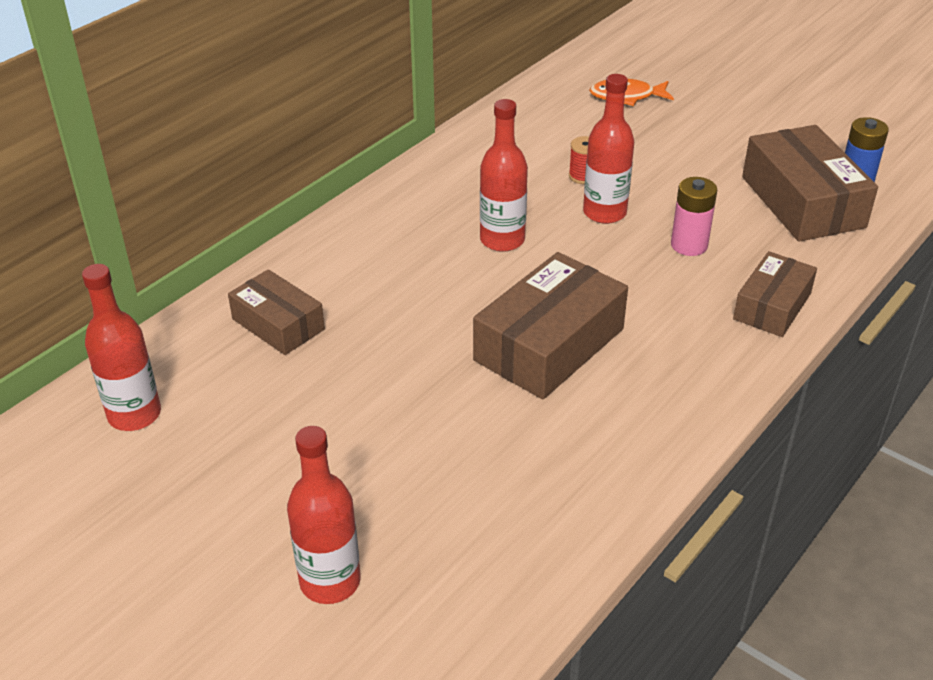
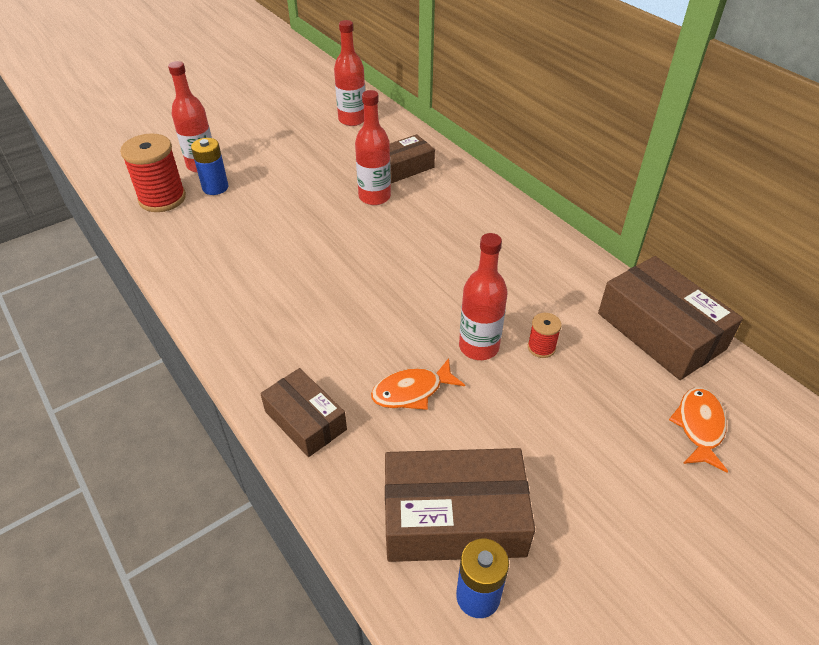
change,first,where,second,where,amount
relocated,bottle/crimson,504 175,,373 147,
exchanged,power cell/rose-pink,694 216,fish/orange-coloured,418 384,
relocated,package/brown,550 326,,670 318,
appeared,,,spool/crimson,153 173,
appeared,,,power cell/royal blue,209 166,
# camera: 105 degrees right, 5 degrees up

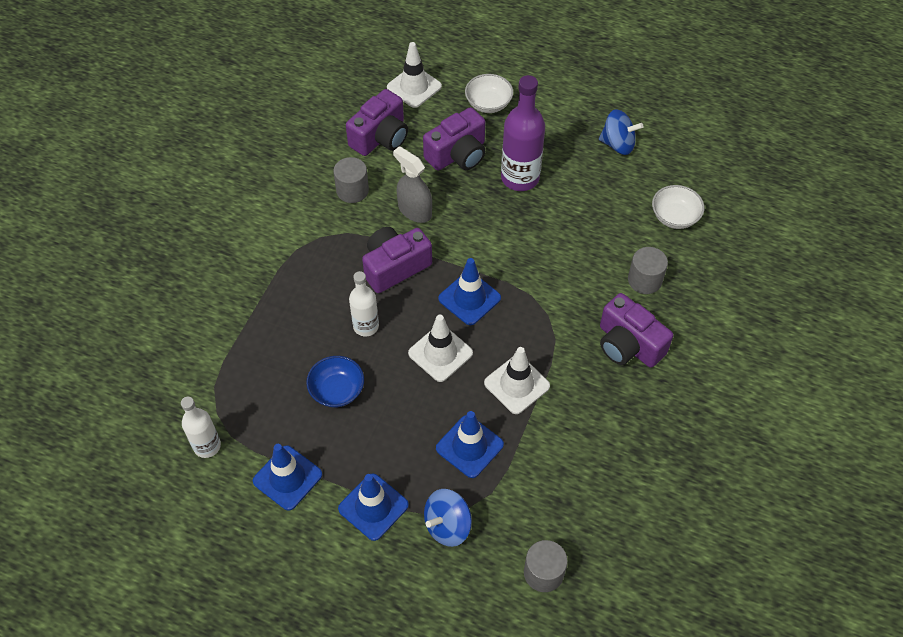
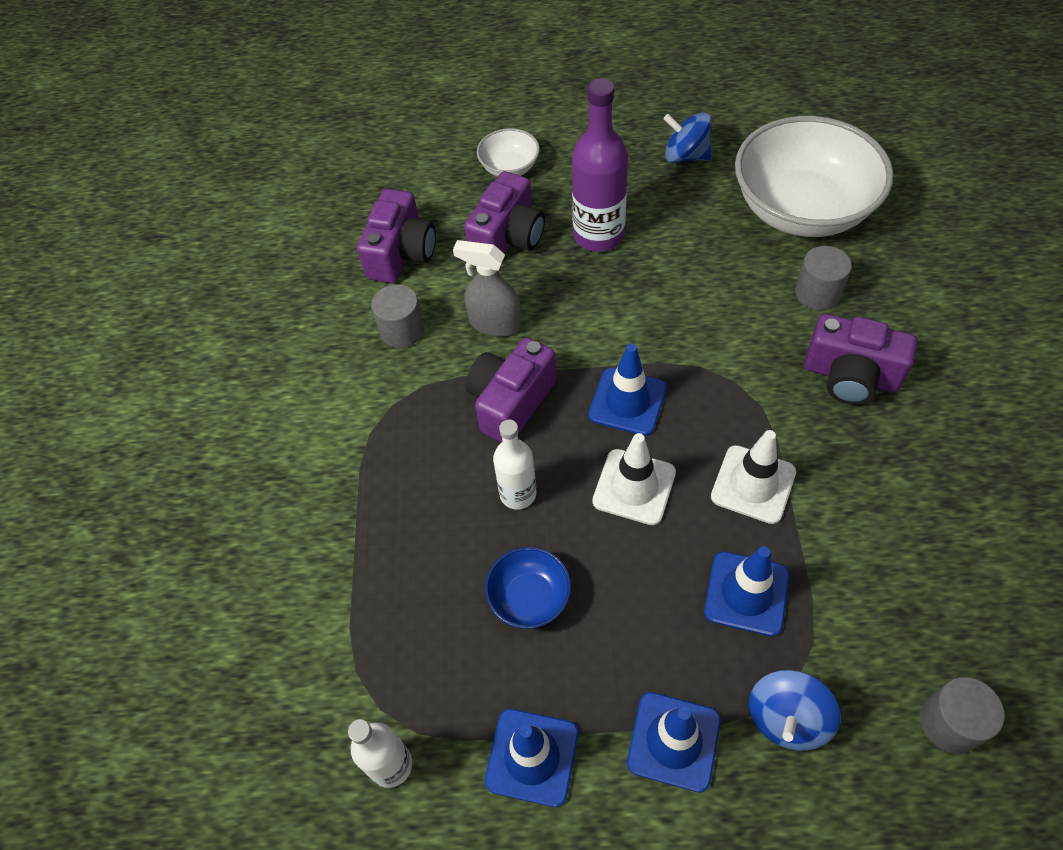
change,first,where,second,where,amount
missing,road cone/white,414 75,,,
spun,spinning top/royal blue,621 132,,688 137,150 degrees counterclockwise
size,serving bowl/white,678 207,,814 176,x2.23
# camera: 20 degrees left, 0 degrees up

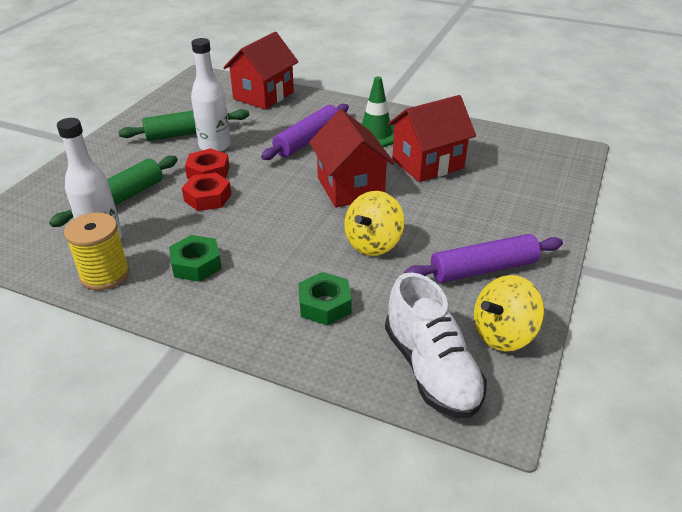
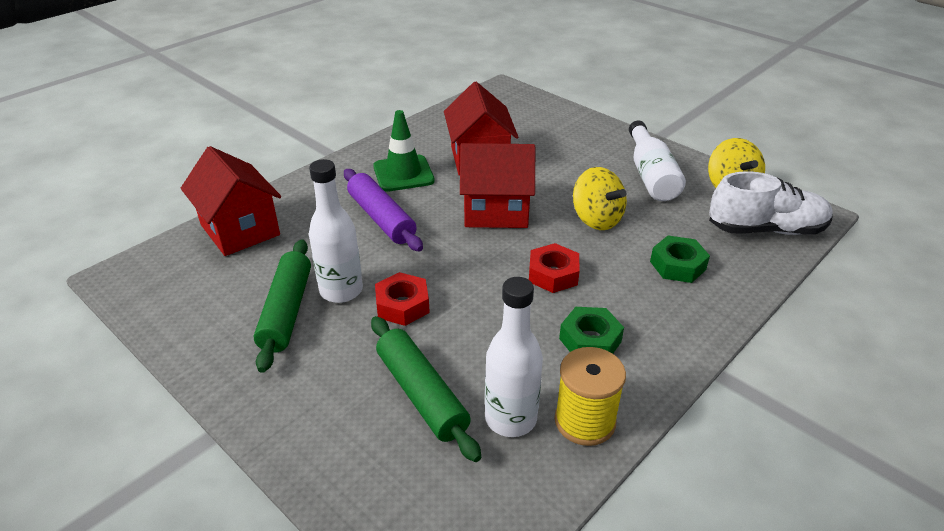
change,first,where,second,where,amount
relocated,hex nut/crimson,207 192,,554 268,
exchanged,rolling pin/purple,483 258,bottle/white,657 160,
# camera: 70 degrees left, 0 degrees up

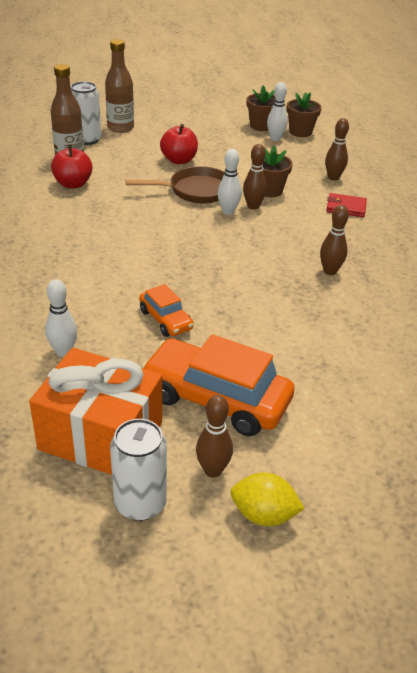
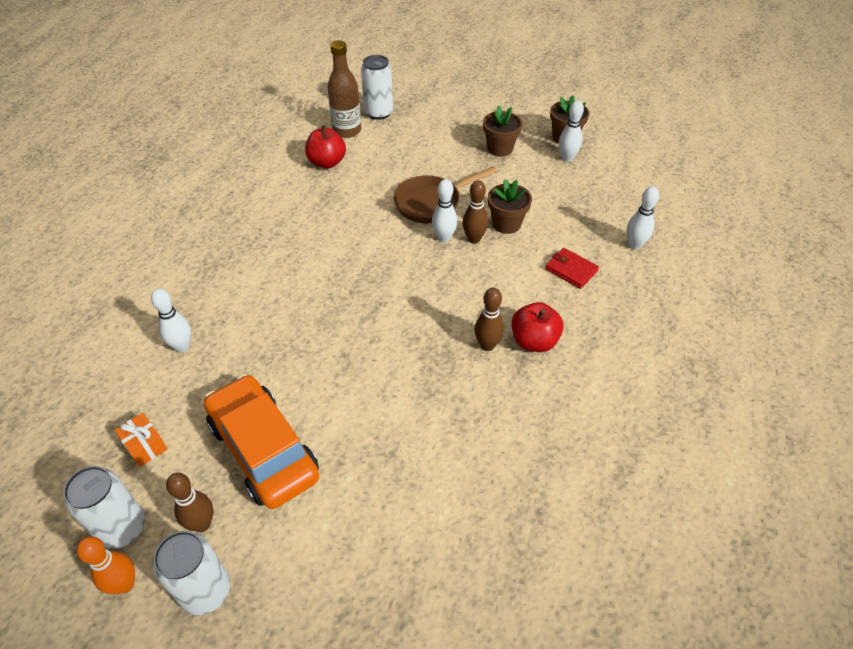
change,first,where,second,where,amount
missing,bottle/brown,119 86,,,
relocated,potted plant/brown,304 114,,502 131,
missing,bowling pin/brown,337 149,,,
relocated,apple fruit/crimson,179 144,,537 327,
spun,skillet/brown,174 185,,445 194,135 degrees clockwise
missing,toy car/orange-coloured,166 310,,,
size,gift/orange-coloured,95 411,,141 440,x0.40
exchanged,toy lemon/golden,268 499,tin/white,191 573,
appeared,,,bowling pin/white,642 218,
appeared,,,bowling pin/orange-coloured,106 565,
# camera: 30 degrees right, 10 degrees up

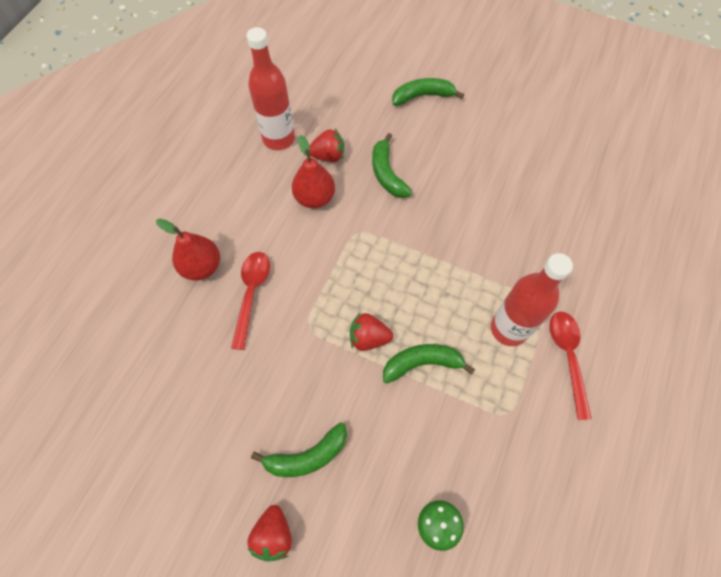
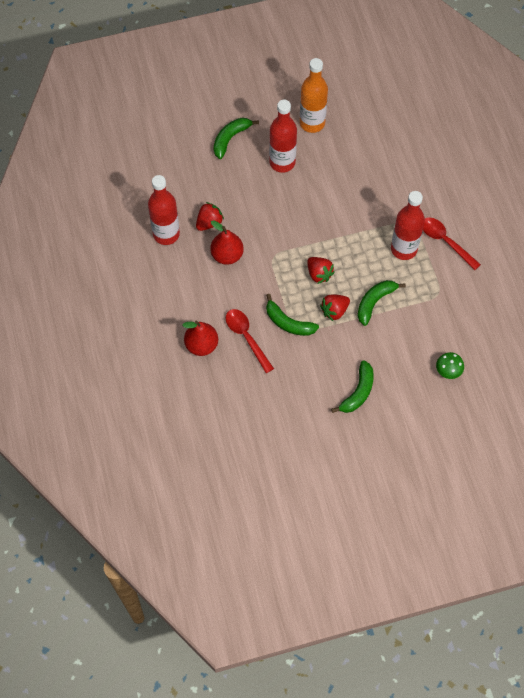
change,first,where,second,where,amount
relocated,banana fruit/green,392 165,,292 315,
relocated,strawberry/crimson,269 533,,321 270,
appeared,,,bottle/orange-coloured,314 95,
appeared,,,bottle/crimson,283 136,
# camera: 40 degrees left, 0 degrees up

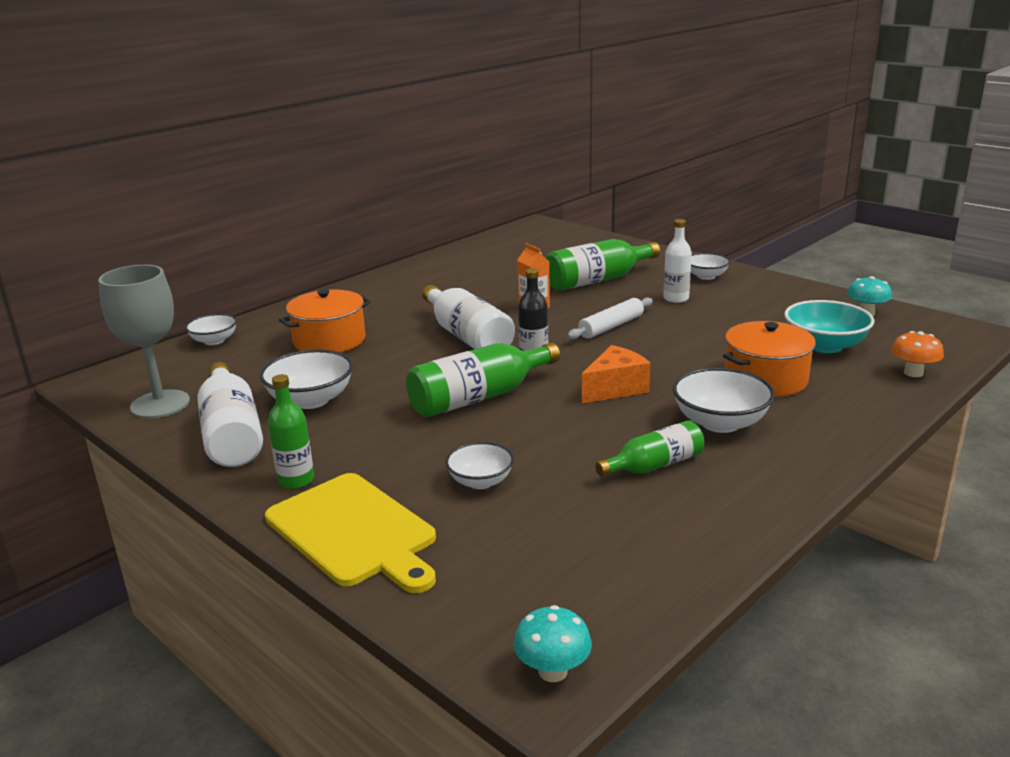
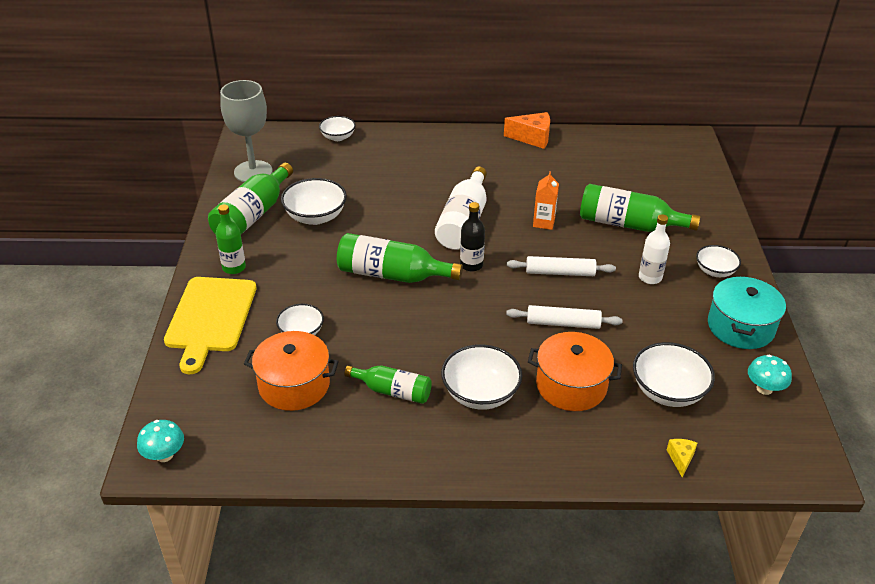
change,first,where,second,where,amount
relocated,pot/orange-coloured,325 321,,291 371,
colour,serving bowl/turquoise,829 326,serving bowl/white,674 374,
exchanged,mushroom/orange-coloured,917 354,piece of cheese/golden,682 458,
relocated,piece of cheese/orange-coloured,616 374,,527 130,
colour,bottle/white,230 414,bottle/green,250 198,
appeared,,,pot/turquoise,747 312,
appeared,,,rolling pin/white,564 317,
# camera: 45 degrees right, 15 degrees up

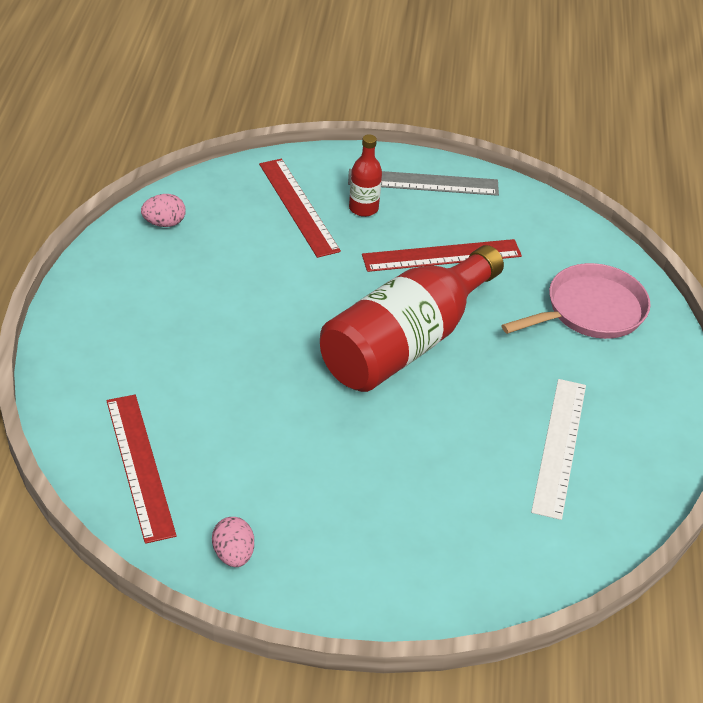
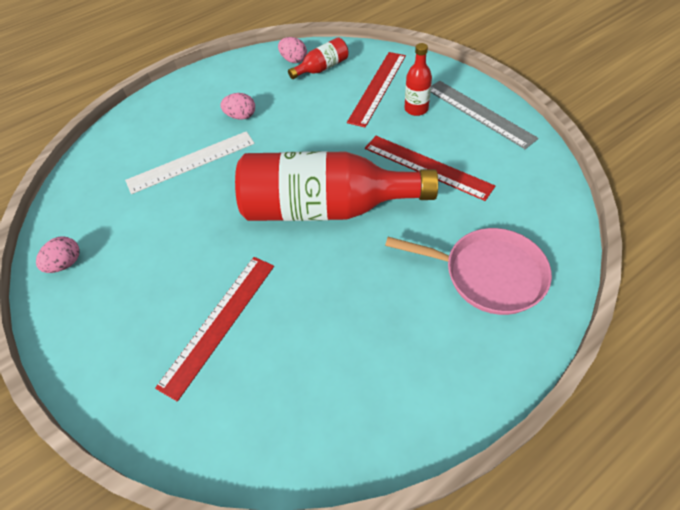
change,first,where,second,where,amount
relocated,straightedge/white,558 449,,190 162,
relocated,straightedge/crimson,142 469,,214 329,
appeared,,,bottle/crimson,318 58,
appeared,,,toy egg/rose-pink,238 106,
# camera: 55 degrees right, 10 degrees up

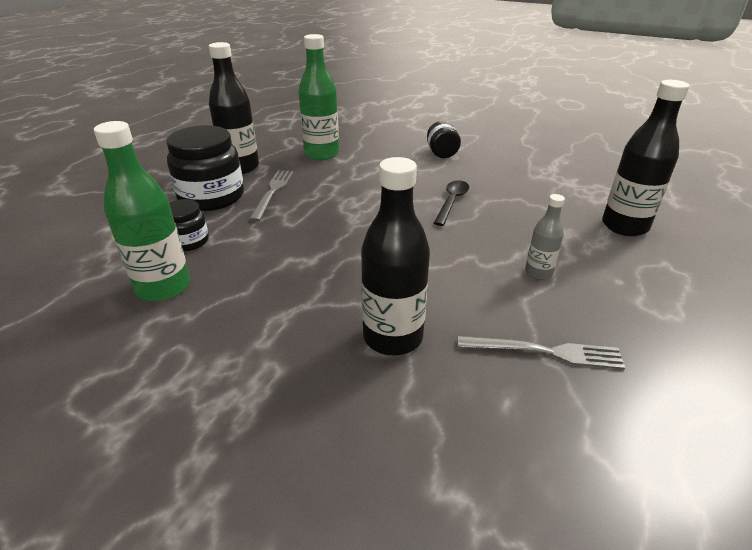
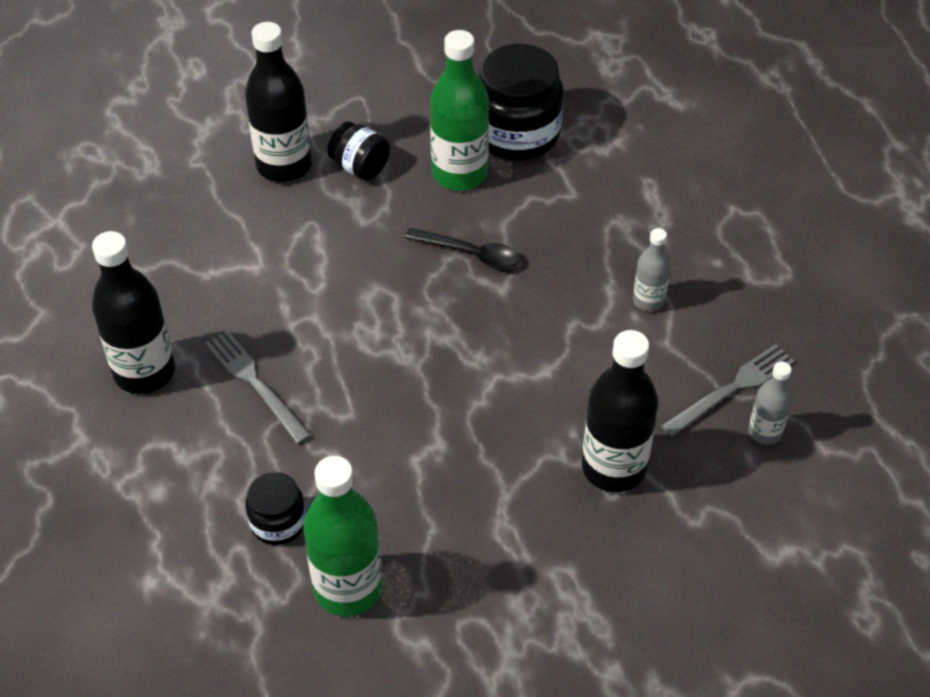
change,first,where,second,where,amount
relocated,bottle/green,318 97,,459 110,
relocated,bottle/black,646 158,,278 102,
relocated,jam jar/black,205 168,,520 101,
spun,spoon/black,451 203,,463 248,135 degrees clockwise
appeared,,,bottle/gray,770 403,
# camera: 45 degrees left, 15 degrees up

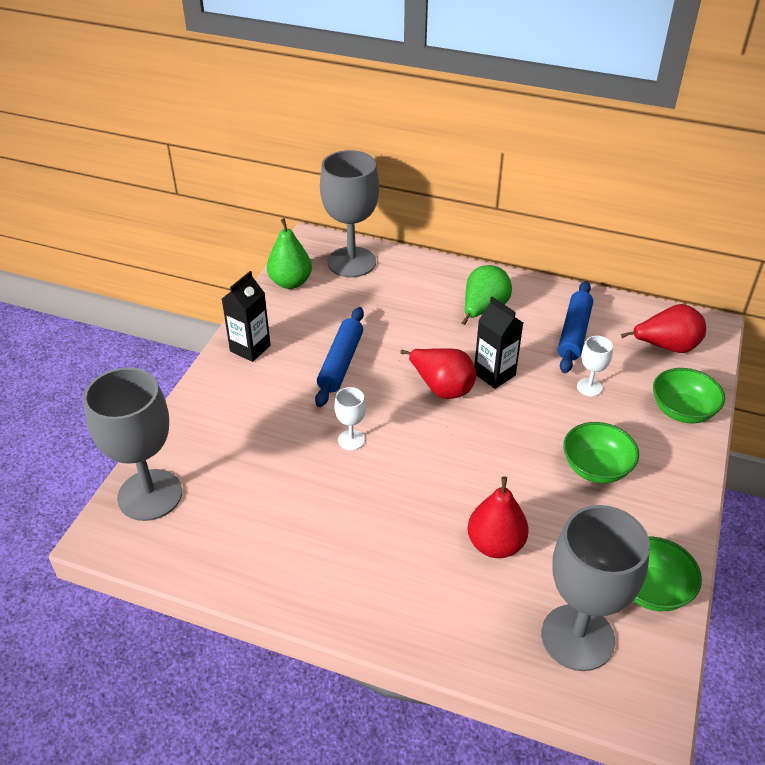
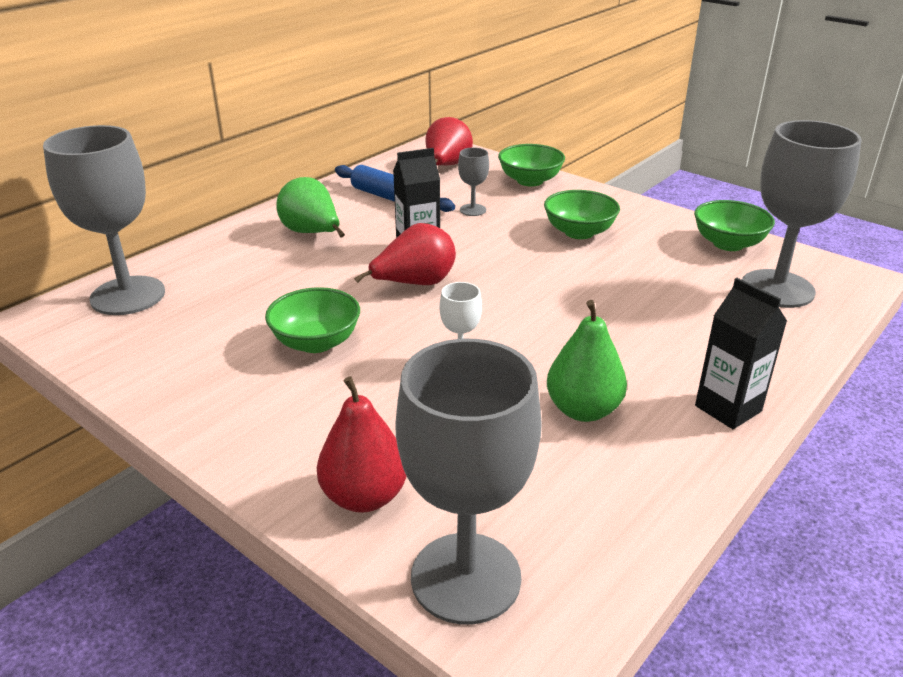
change,first,where,second,where,amount
relocated,pear/green,289 253,,587 361,
relocated,milk carton/black,246 316,,741 353,
exchanged,rolling pin/royal blue,339 357,serving bowl/green,312 320,
colour,chalice/white,595 366,chalice/gray,473 181,
relocated,pear/crimson,498 517,,362 444,
# camera: 70 degrees left, 10 degrees down

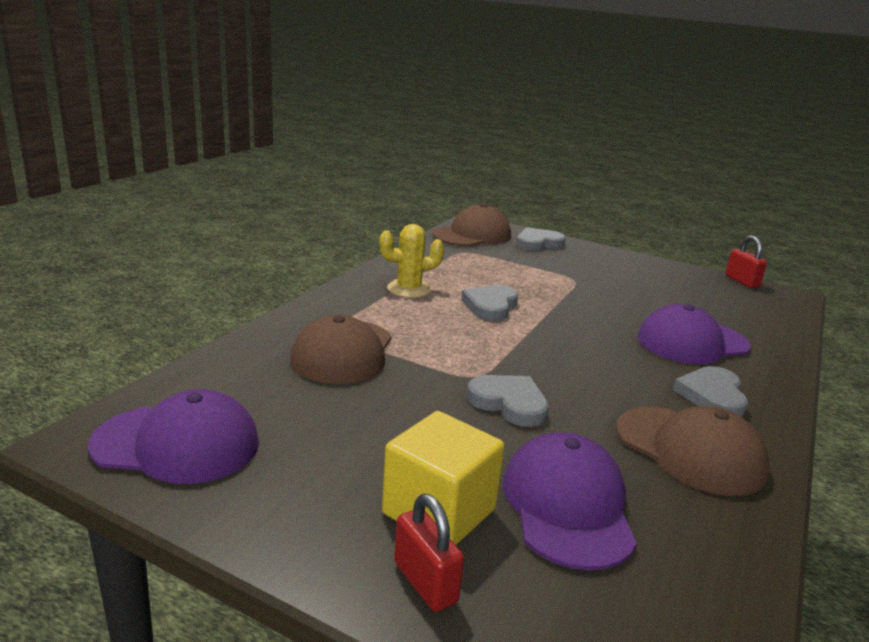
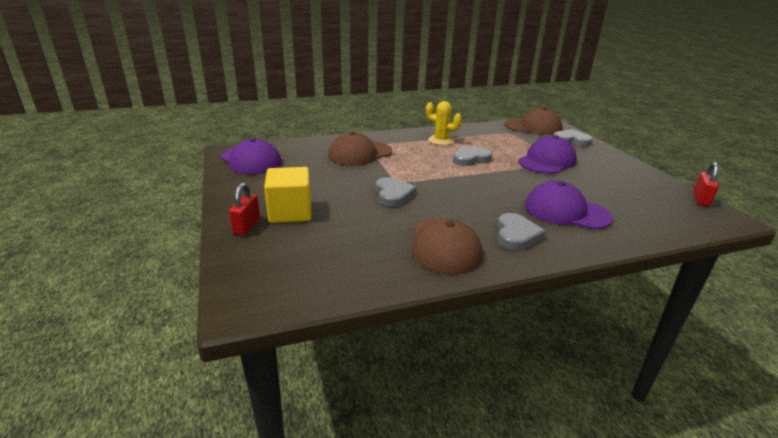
change,first,where,second,where,amount
spun,heart/gray,710 391,,521 231,135 degrees clockwise
relocated,cap/purple,570 501,,547 154,
# camera: 45 degrees right, 5 degrees up

